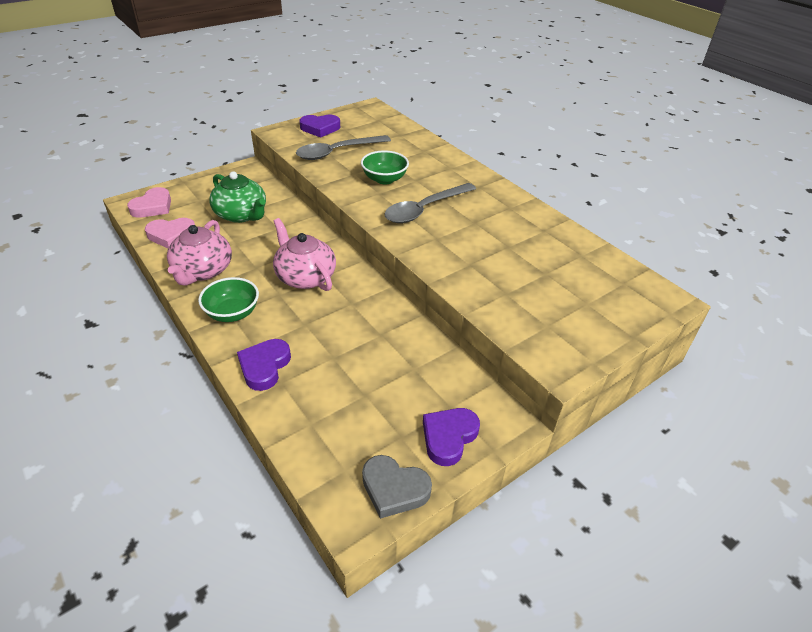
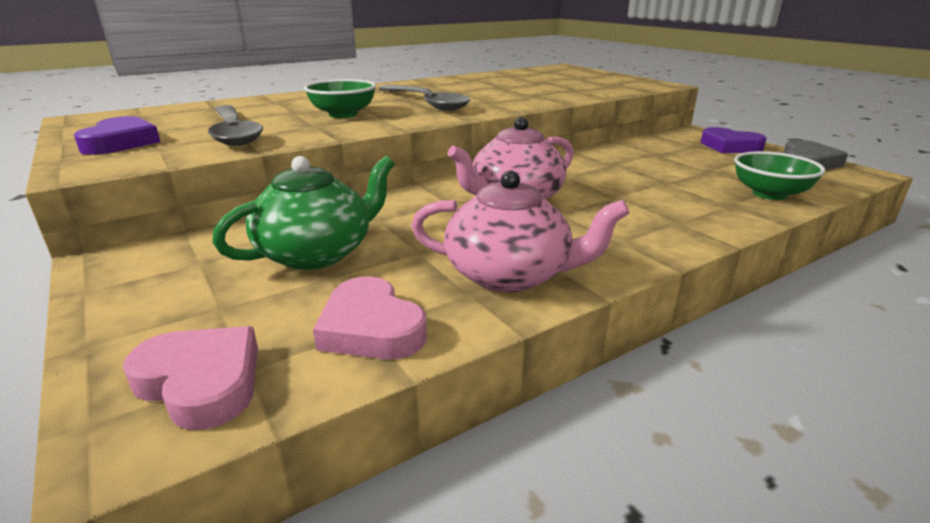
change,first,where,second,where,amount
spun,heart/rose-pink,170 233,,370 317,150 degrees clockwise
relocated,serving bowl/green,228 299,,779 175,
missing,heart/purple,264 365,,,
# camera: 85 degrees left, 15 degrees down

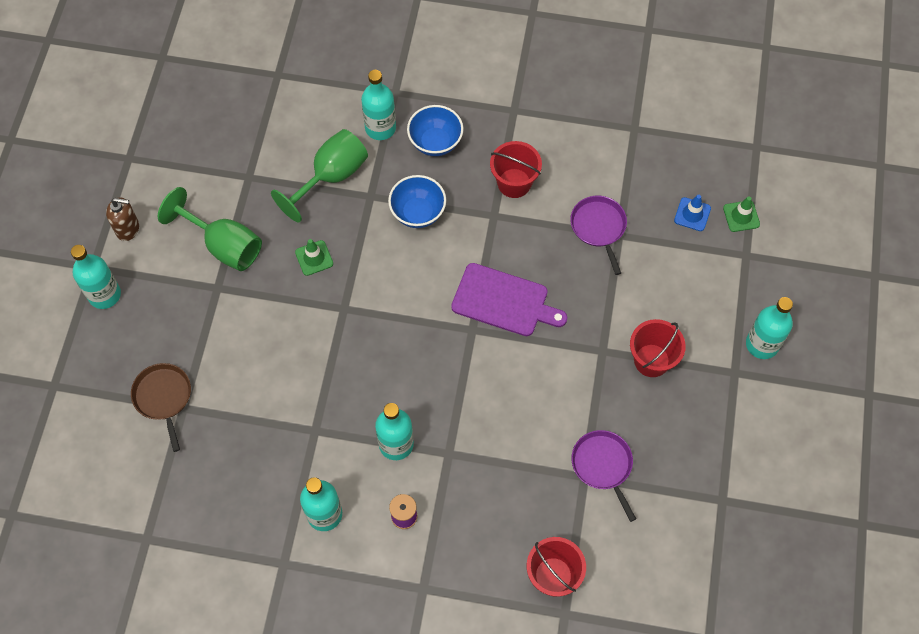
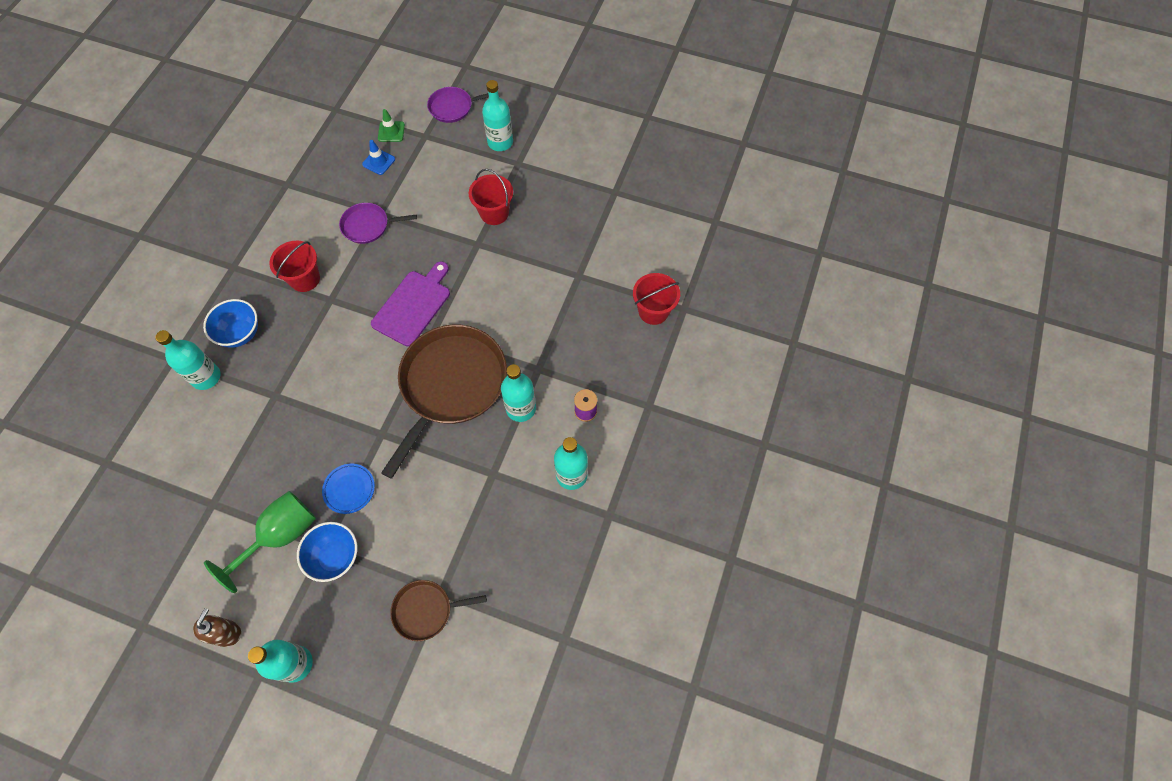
change,first,where,second,where,amount
missing,chalice/green,319 176,,,
relocated,serving bowl/royal blue,417 201,,327 552,
missing,road cone/green,314 257,,,
relocated,skillet/purple,604 476,,458 105,
appeared,,,skillet/brown,444 402,
appeared,,,plate/royal blue,348 488,
# camera: 80 degrees left, 0 degrees up

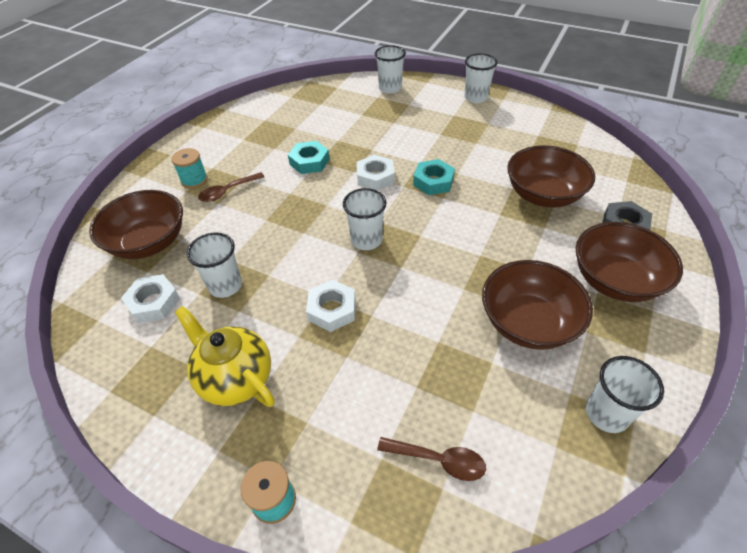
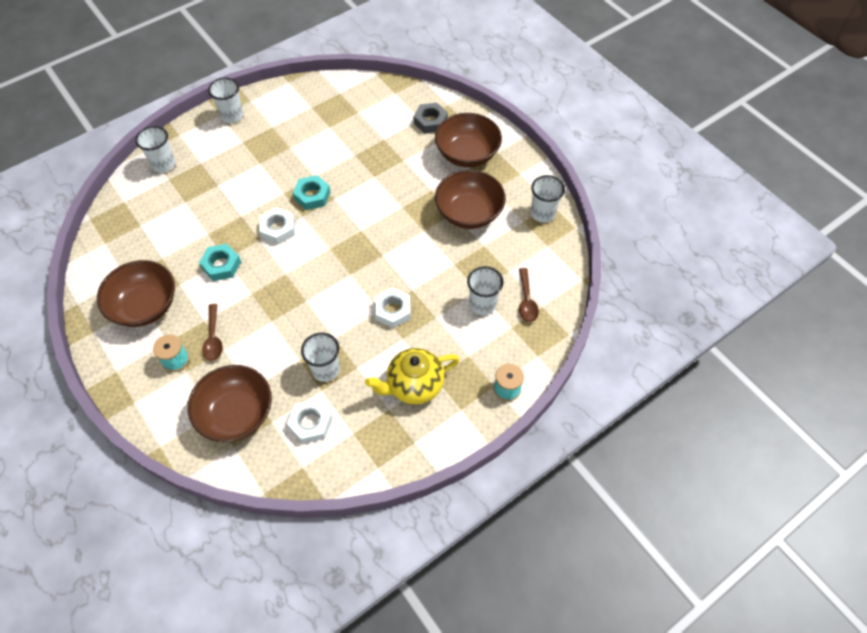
change,first,where,second,where,amount
relocated,serving bowl/brown,551 176,,136 293,
relocated,cup/white,364 219,,485 290,
spun,spoon/brown,431 459,,529 295,135 degrees clockwise
# camera: 65 degrees left, 10 degrees up

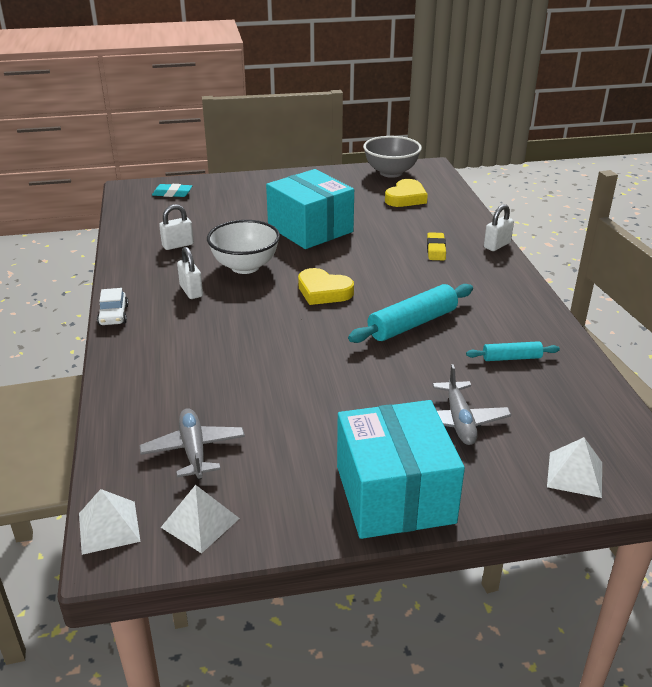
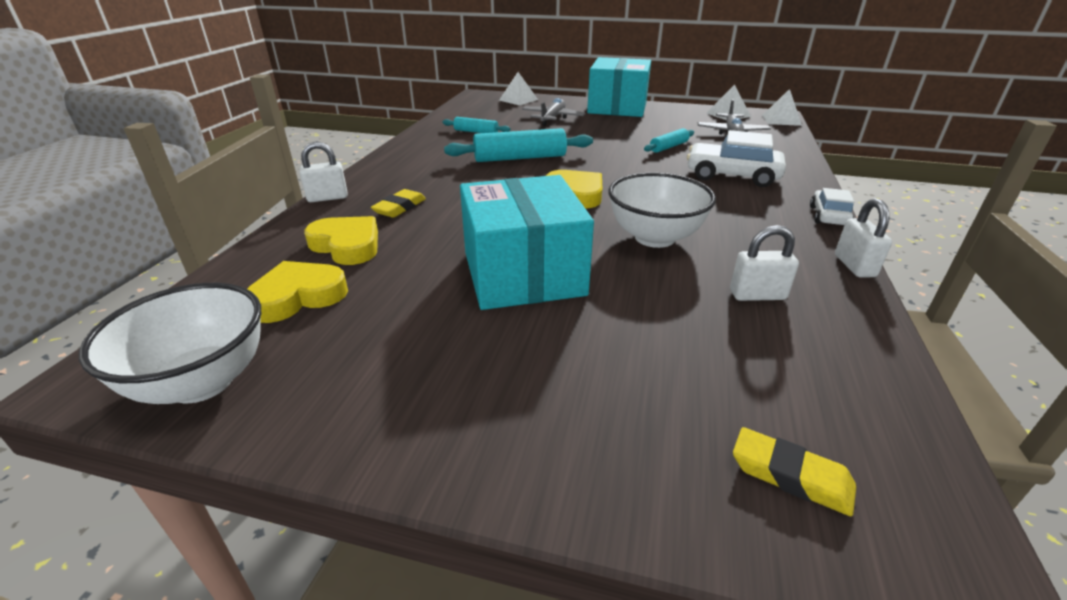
change,first,where,second,where,amount
colour,serving bowl/gray,392 157,serving bowl/white,170 343,
colour,eraser/turquoise,172 190,eraser/golden,794 471,
relocated,padlock/white,190 273,,863 238,
appeared,,,rolling pin/turquoise,669 140,
appeared,,,toy car/white,736 158,
appeared,,,heart/golden,341 240,
# camera: 155 degrees left, 0 degrees up

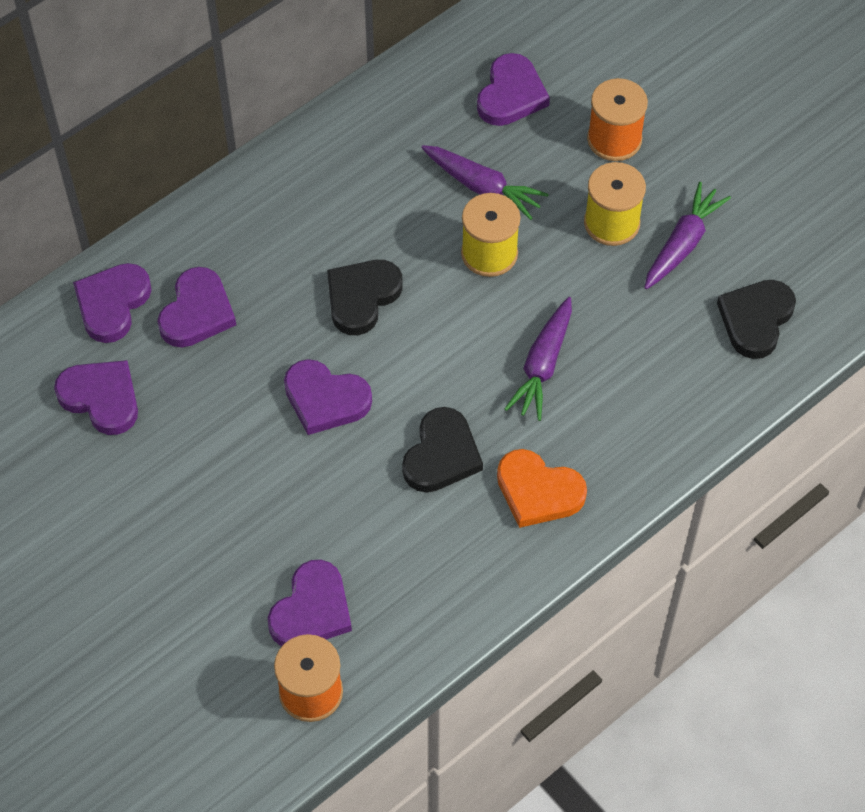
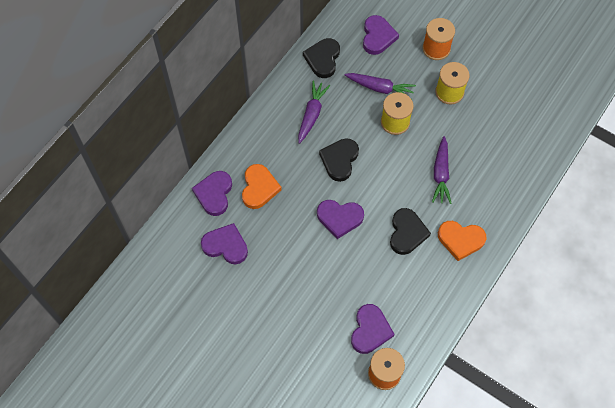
change,first,where,second,where,amount
relocated,toy carrot/purple,687 235,,314 112,
colour,heart/purple,196 307,heart/orange-coloured,262 186,
relocated,heart/black,756 319,,321 58,
# camera: 15 degrees left, 5 degrees up

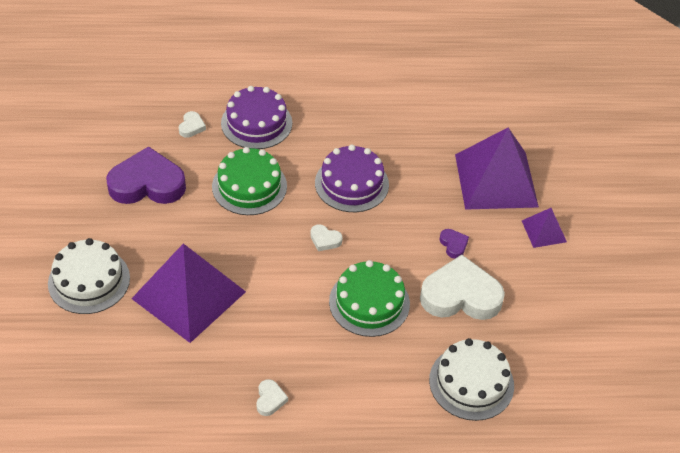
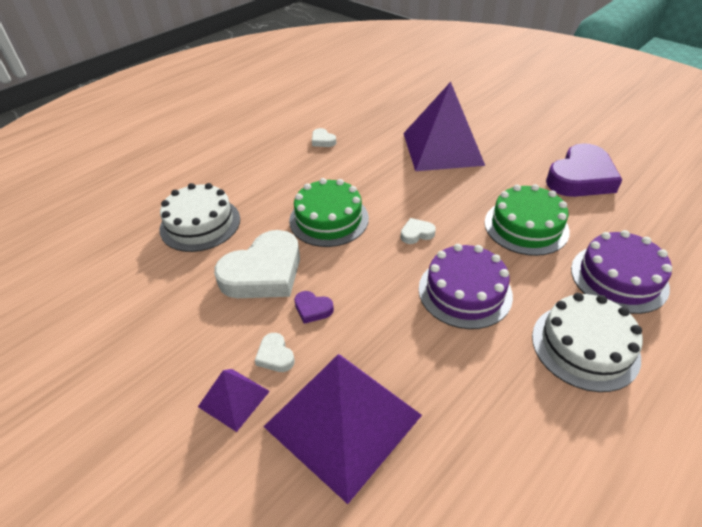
change,first,where,second,where,amount
relocated,heart/white,192 124,,275 352,
relocated,cake/white,89 276,,587 342,
# camera: 140 degrees right, 5 degrees down

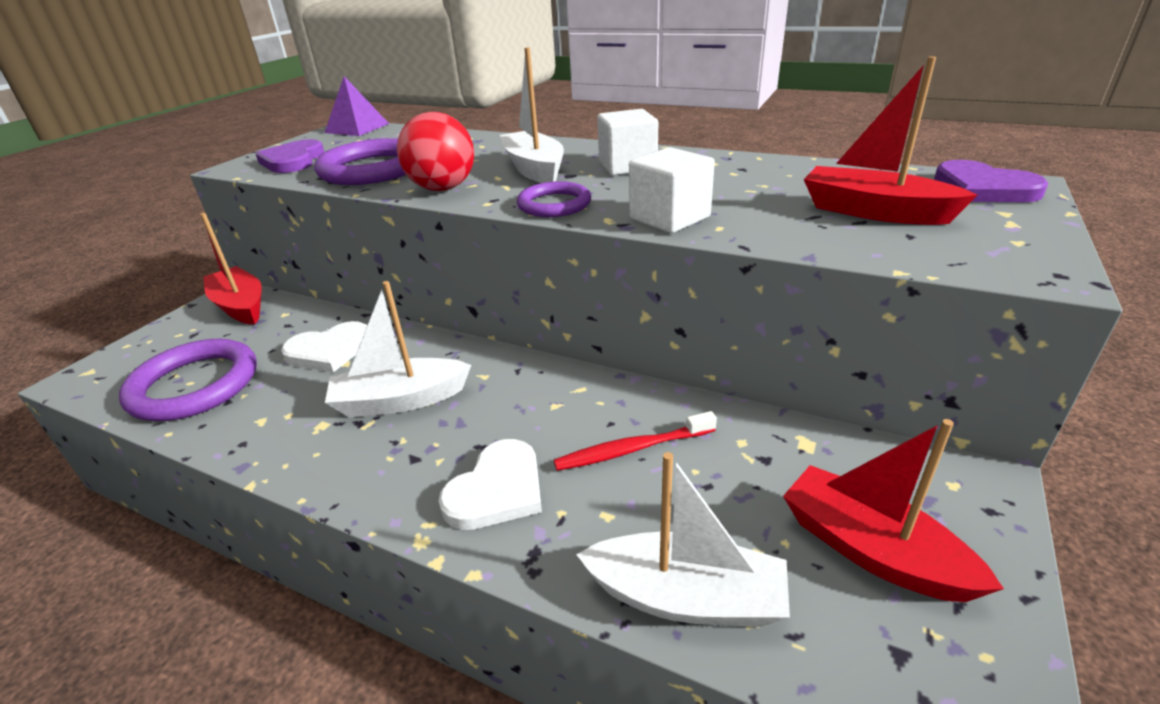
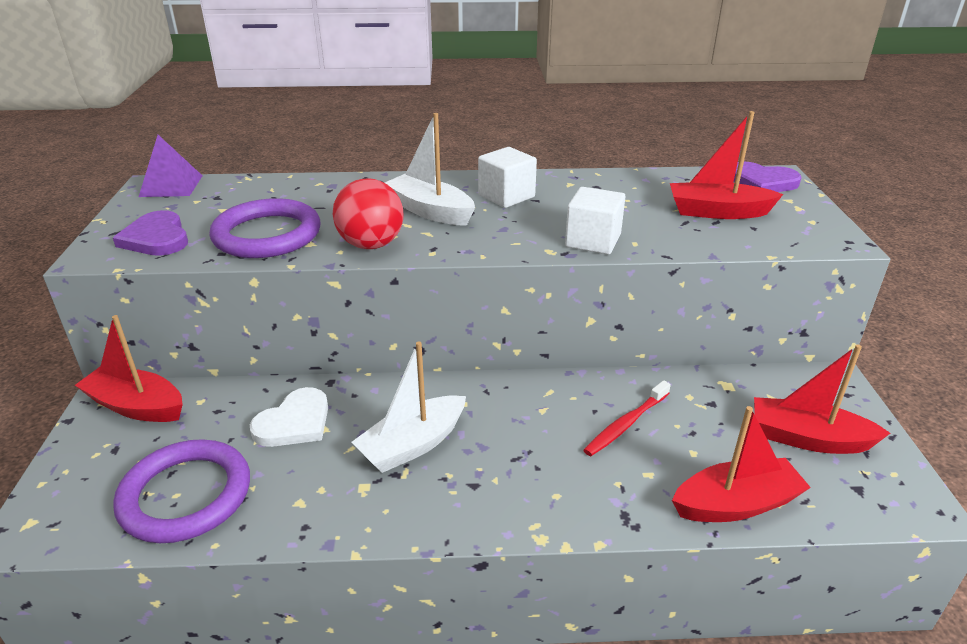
change,first,where,second,where,amount
missing,ring/purple,554 199,,,
missing,heart/white,490 484,,,
colour,toy boat/white,683 539,toy boat/crimson,741 464,
# camera: 30 degrees left, 0 degrees up

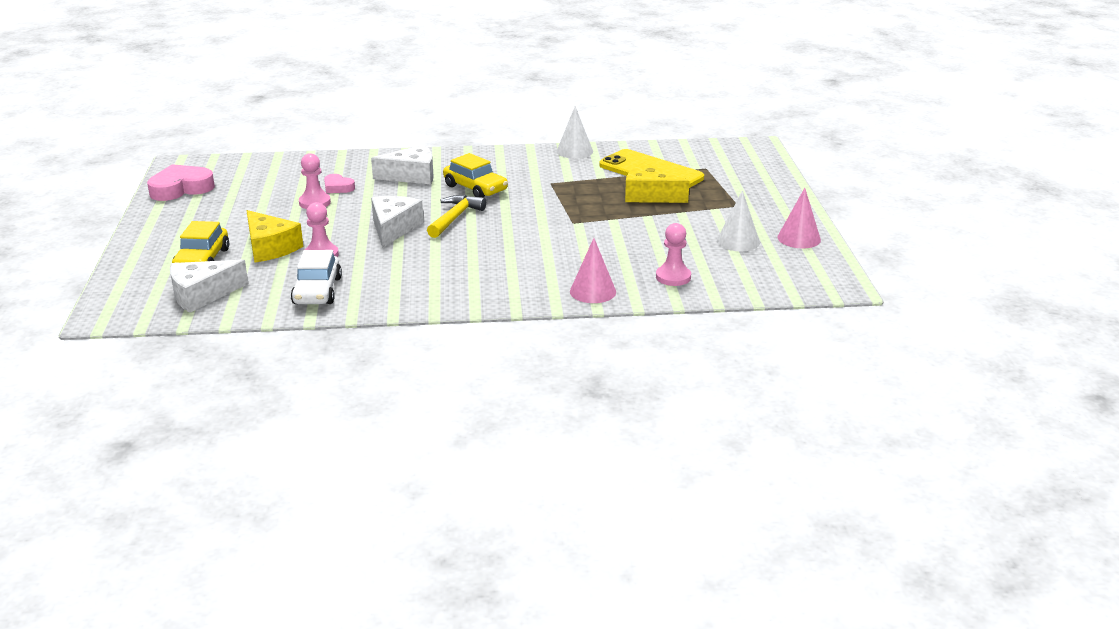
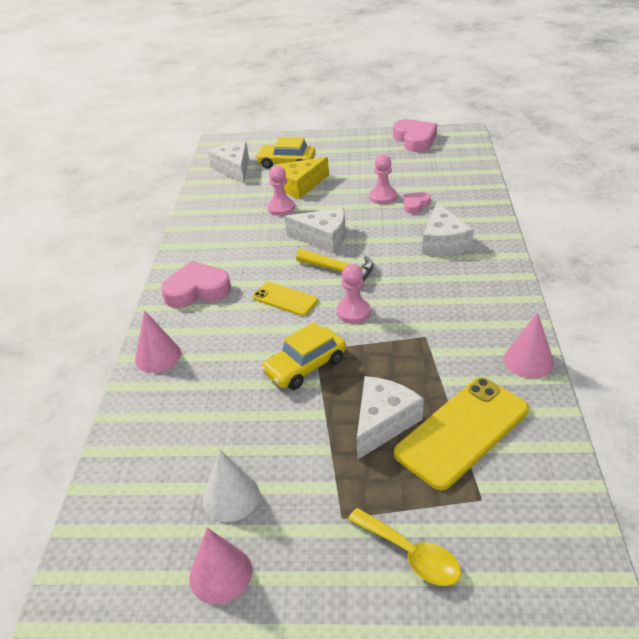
change,first,where,second,where,amount
colour,solid cone/white,574 132,solid cone/rose-pink,529 345,
relocated,toy car/golden,475 175,,303 356,
colour,piece of cheese/golden,657 182,piece of cheese/white,390 418,
relocated,chess pawn/rose-pink,673 254,,354 293,
missing,toy car/white,316 277,,,
appeared,,,heart/rose-pink,196 284,
appeared,,,smartphone/golden,285 299,
appeared,,,spoon/golden,404 547,
# camera: 100 degrees right, 10 degrees up

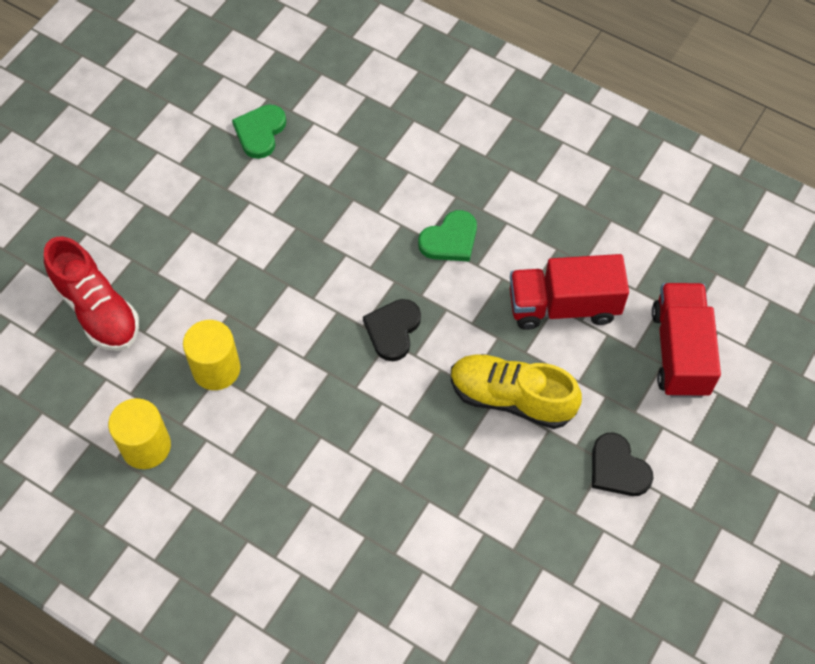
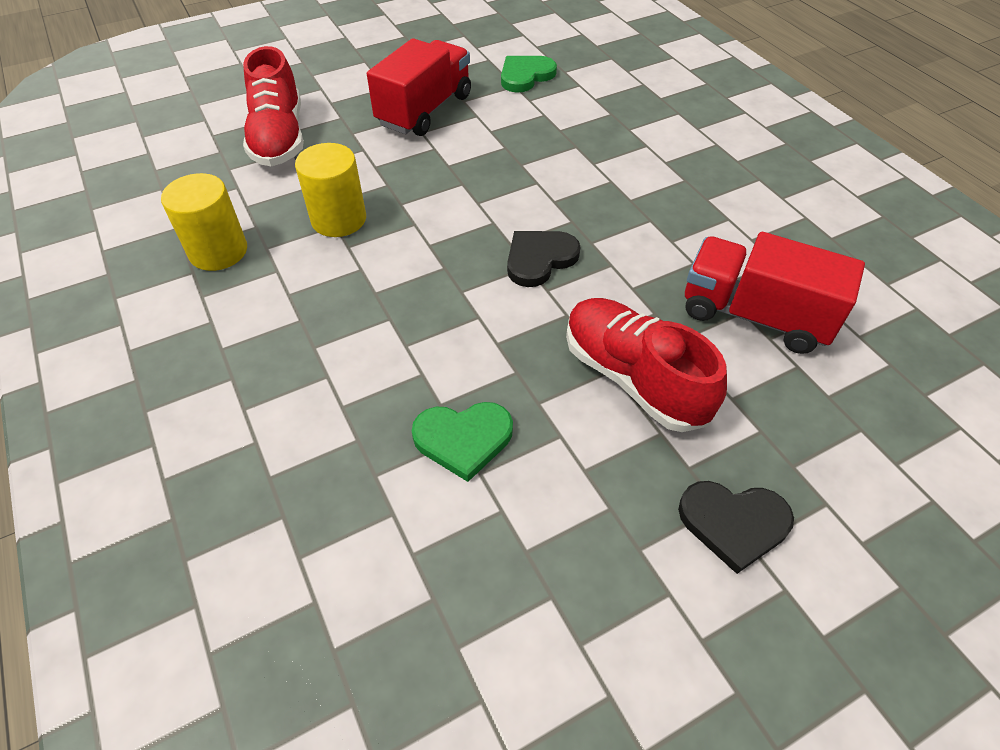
change,first,where,second,where,amount
relocated,heart/green,447 236,,462 442,
relocated,truck/crimson,686 340,,419 87,
colour,shoe/golden,516 391,shoe/crimson,646 365,
spun,heart/black,623 464,,736 527,75 degrees counterclockwise
# camera: 30 degrees right, 10 degrees down

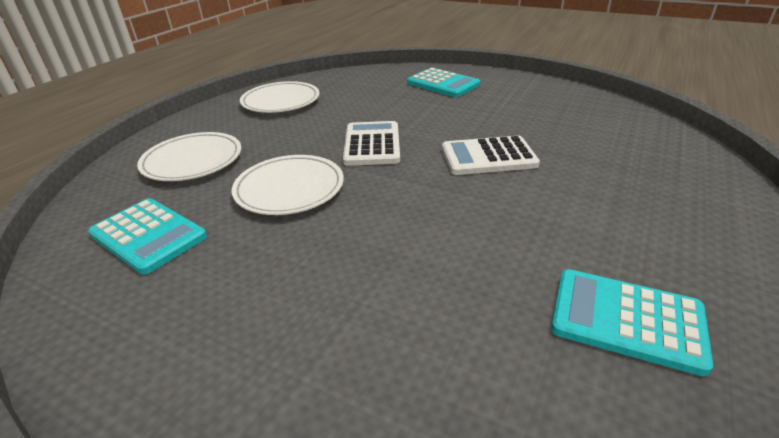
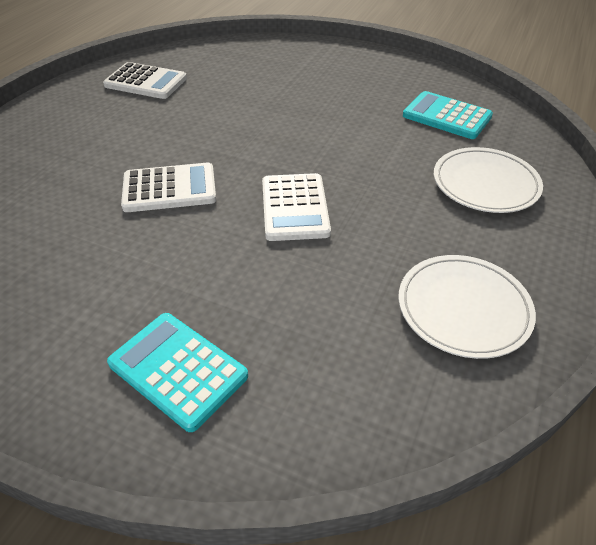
change,first,where,second,where,amount
missing,plate/white,288 185,,,
colour,adding machine/turquoise,632 322,adding machine/white,145 80,
# camera: 175 degrees right, 10 degrees up

